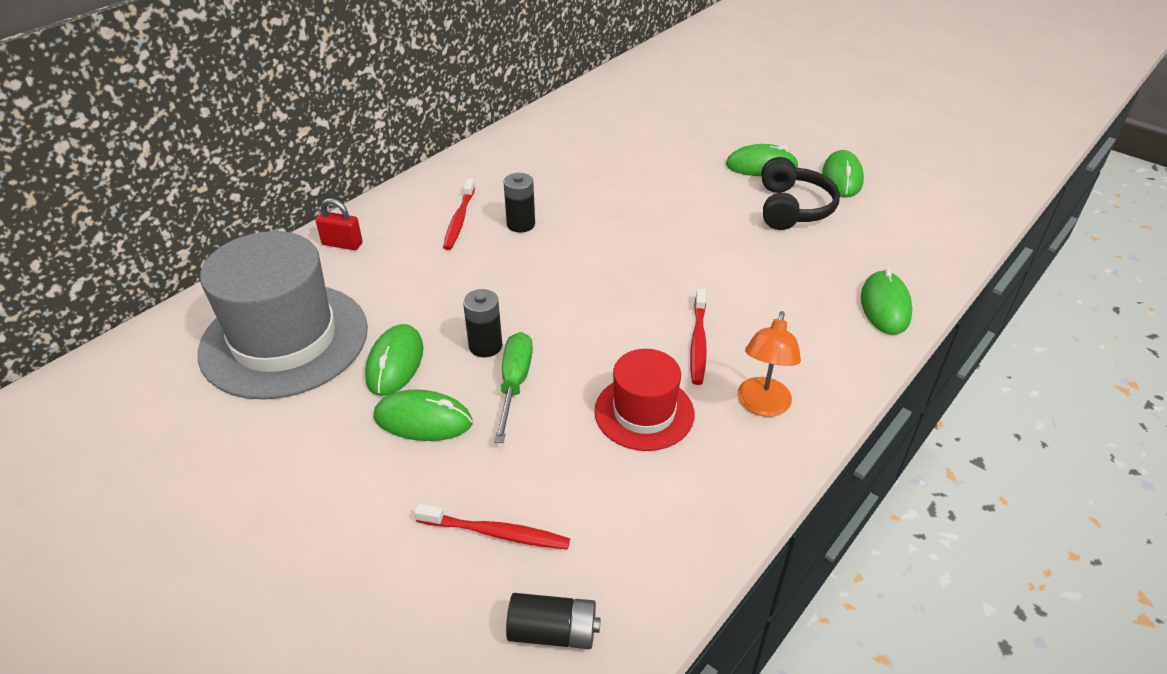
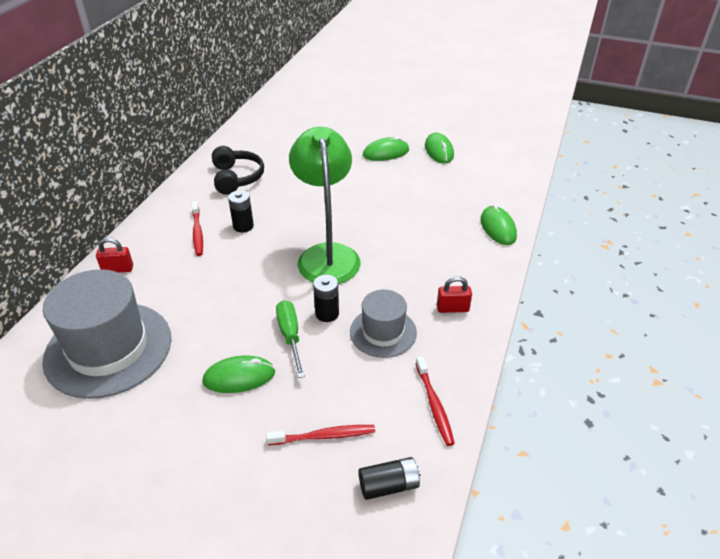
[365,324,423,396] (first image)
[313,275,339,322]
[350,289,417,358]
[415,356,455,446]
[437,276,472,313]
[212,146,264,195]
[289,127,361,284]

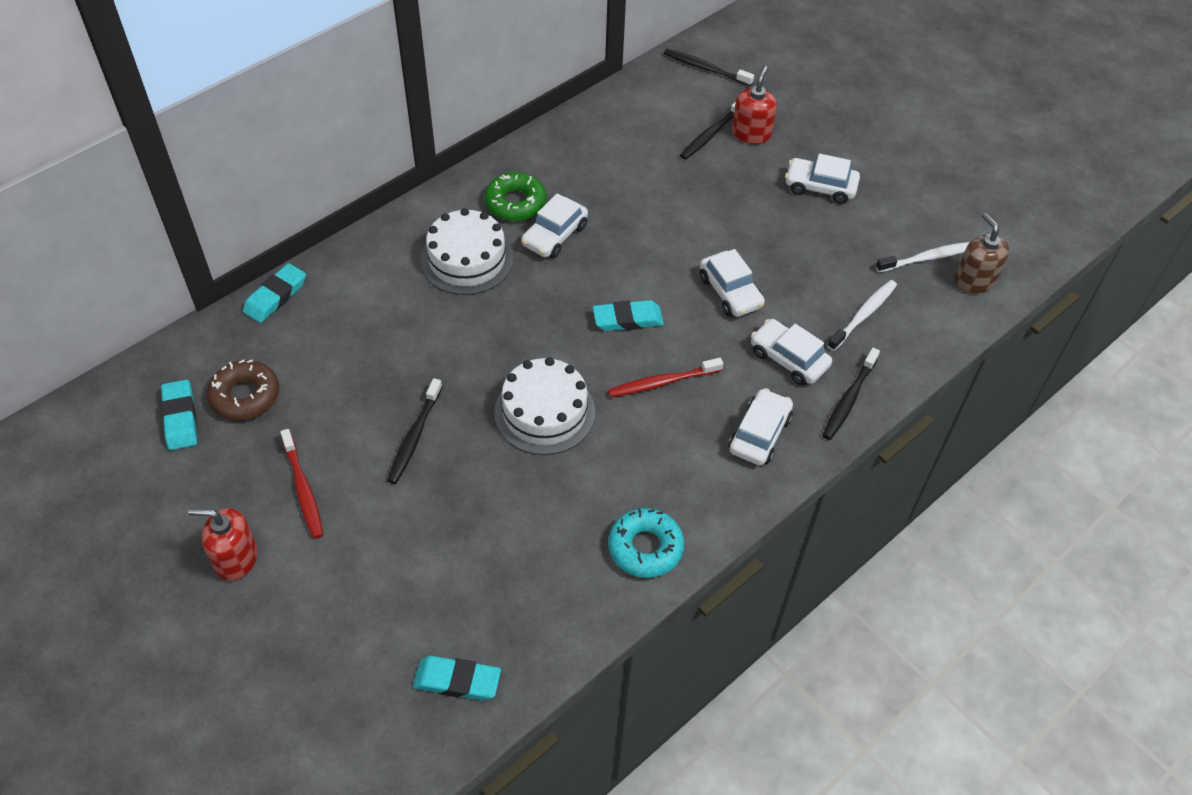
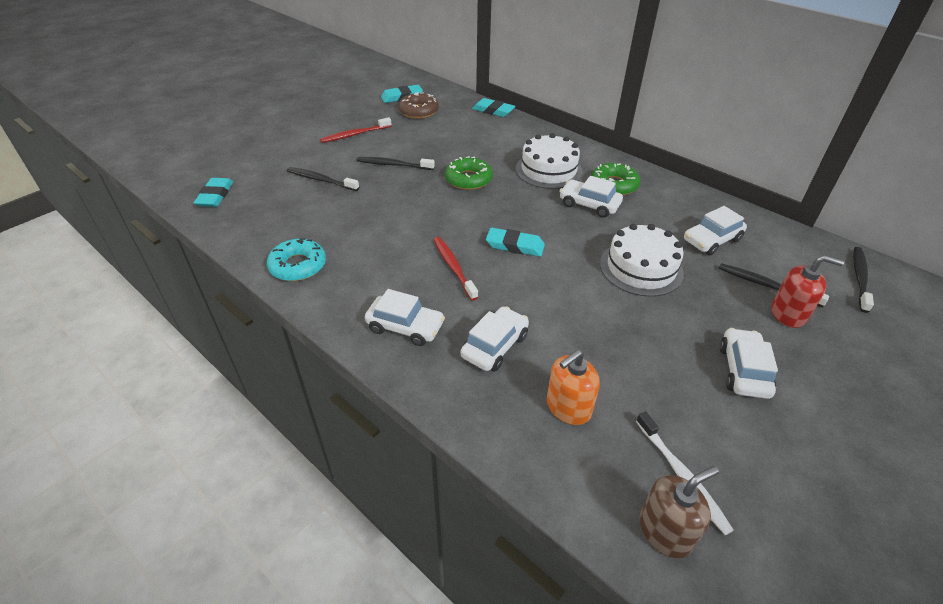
[188,508,258,581] (first image)
[600,224,684,297]
[486,228,545,257]
[684,206,747,255]
[287,167,359,191]
[547,350,600,425]
[445,156,493,190]

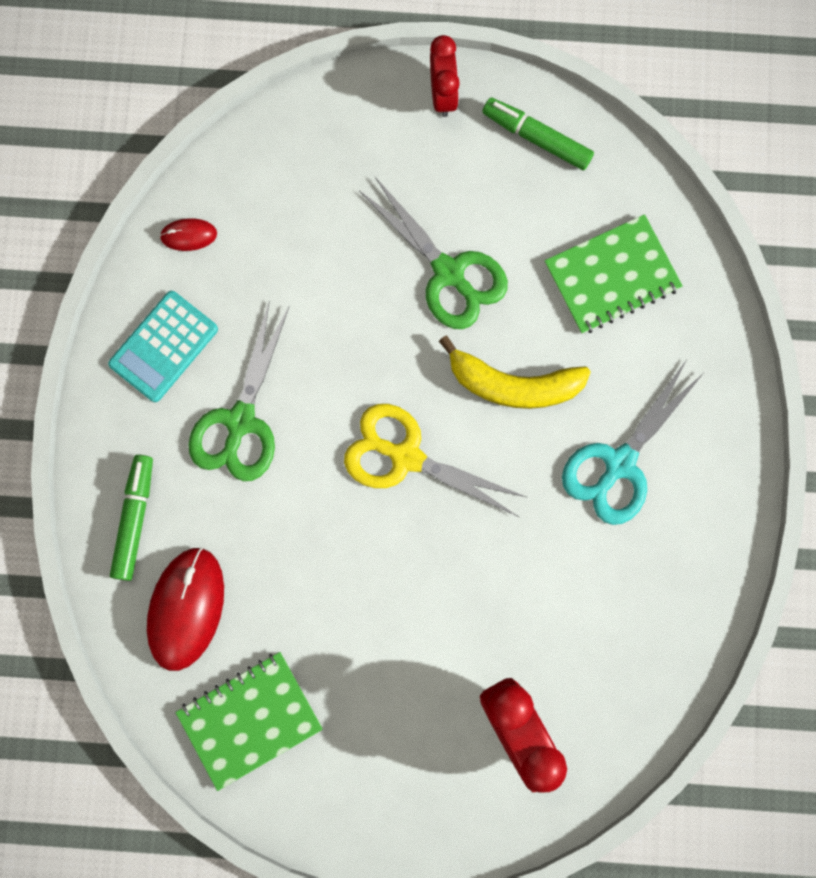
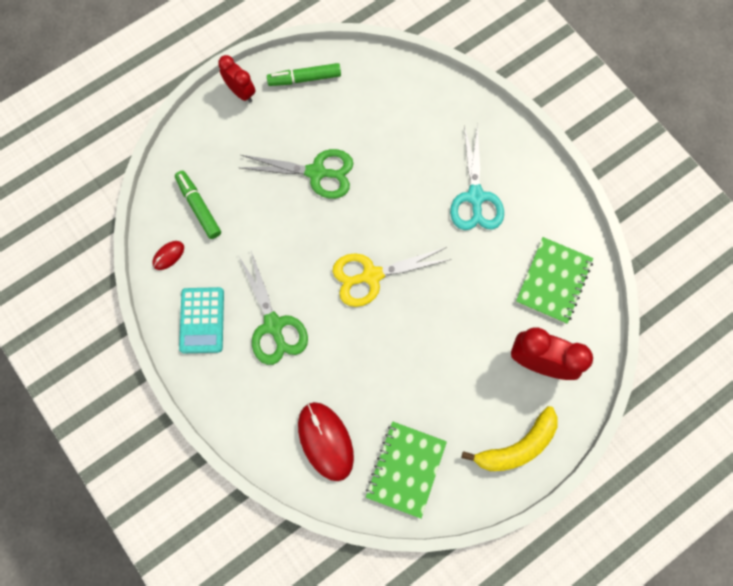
[175,171,221,239]
[462,406,558,471]
[516,237,593,324]

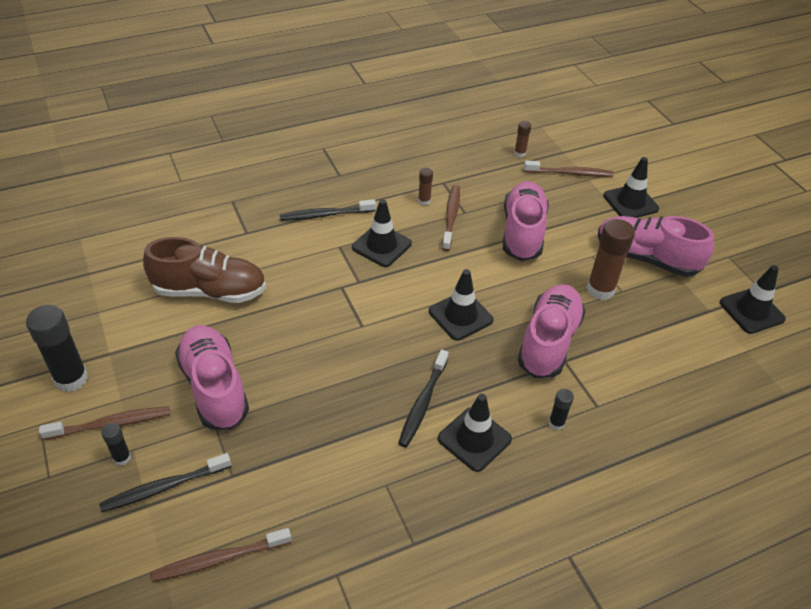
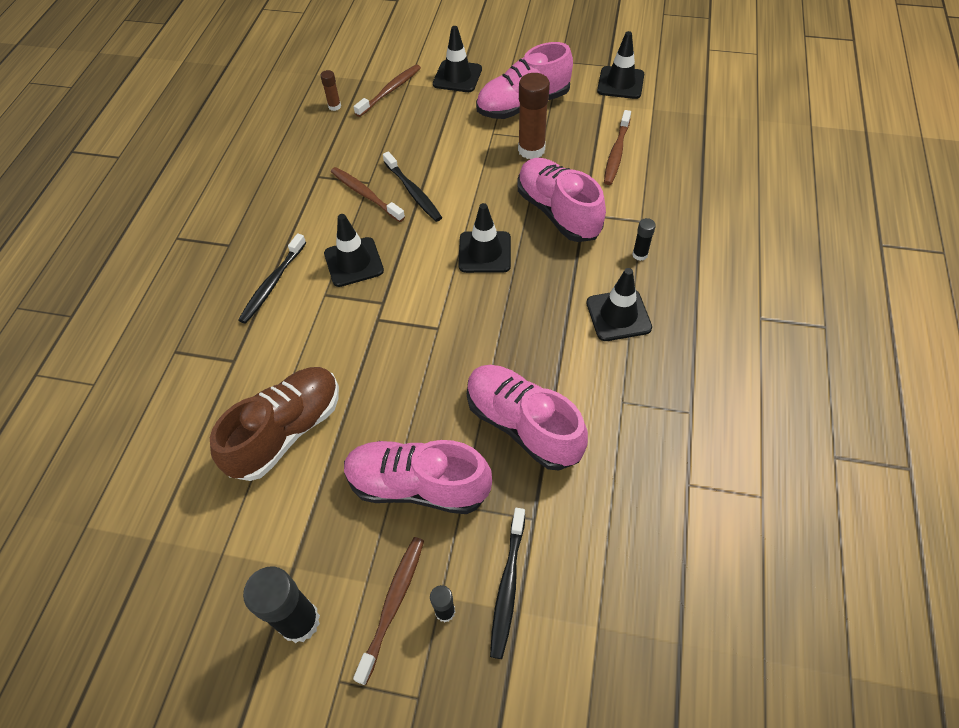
[604,110,631,185]
[383,151,442,222]
[418,168,433,205] (first image)
[467,365,588,470]

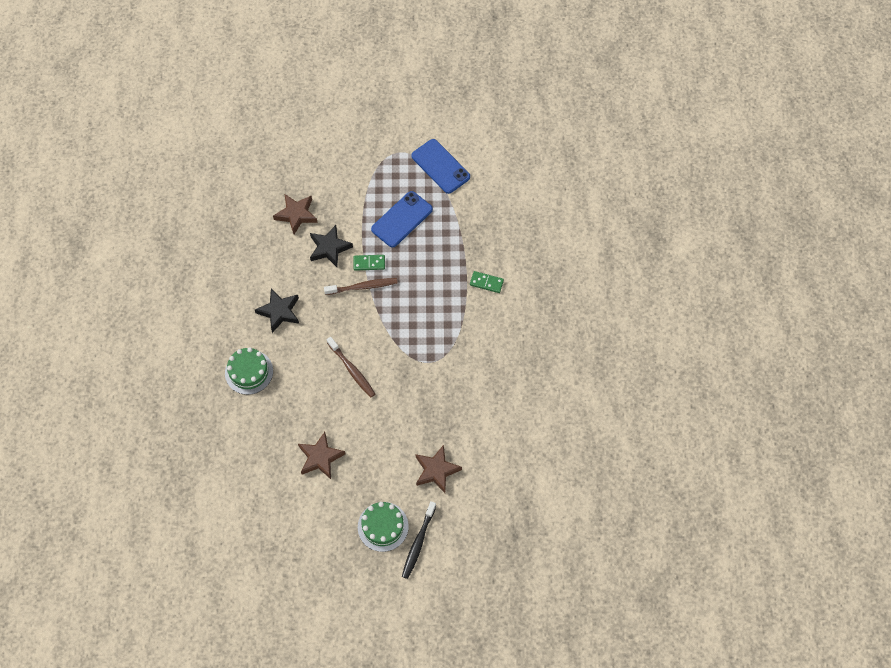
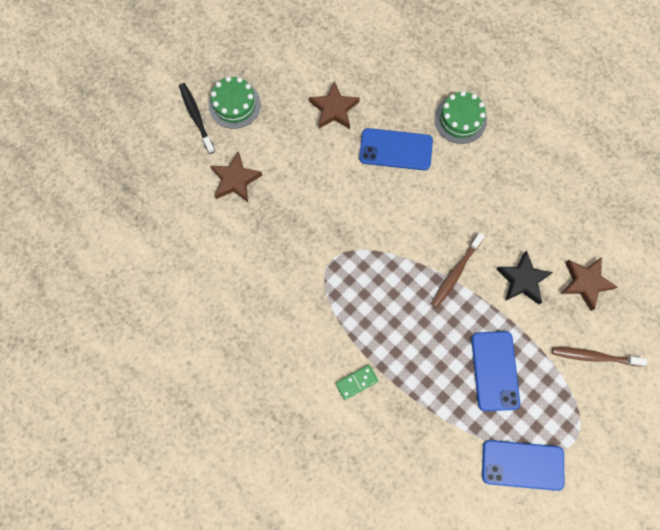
[255,289,299,333] (first image)
[552,347,647,367]
[354,255,385,271] (first image)
[359,128,433,170]

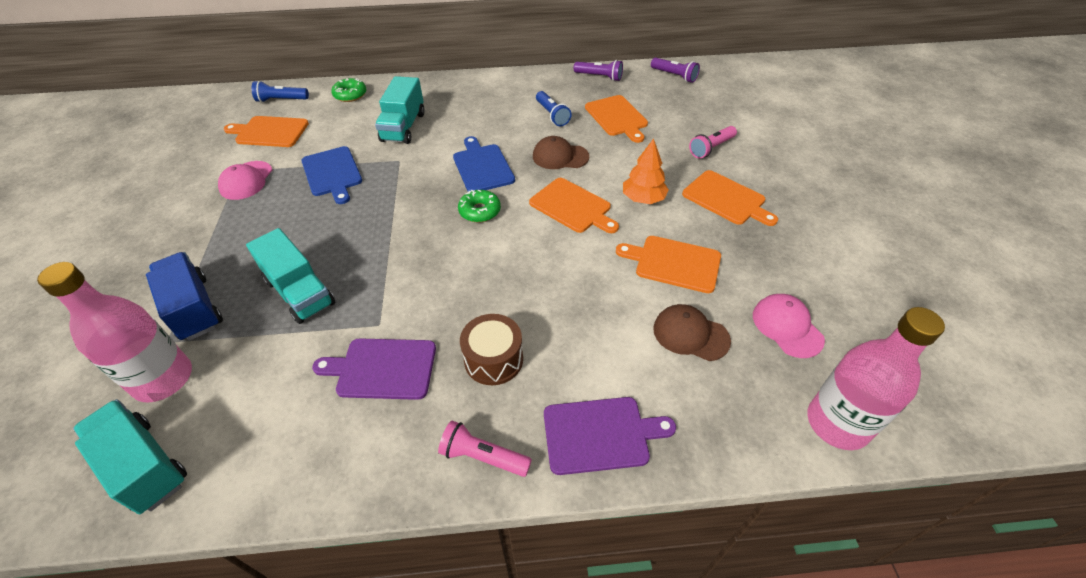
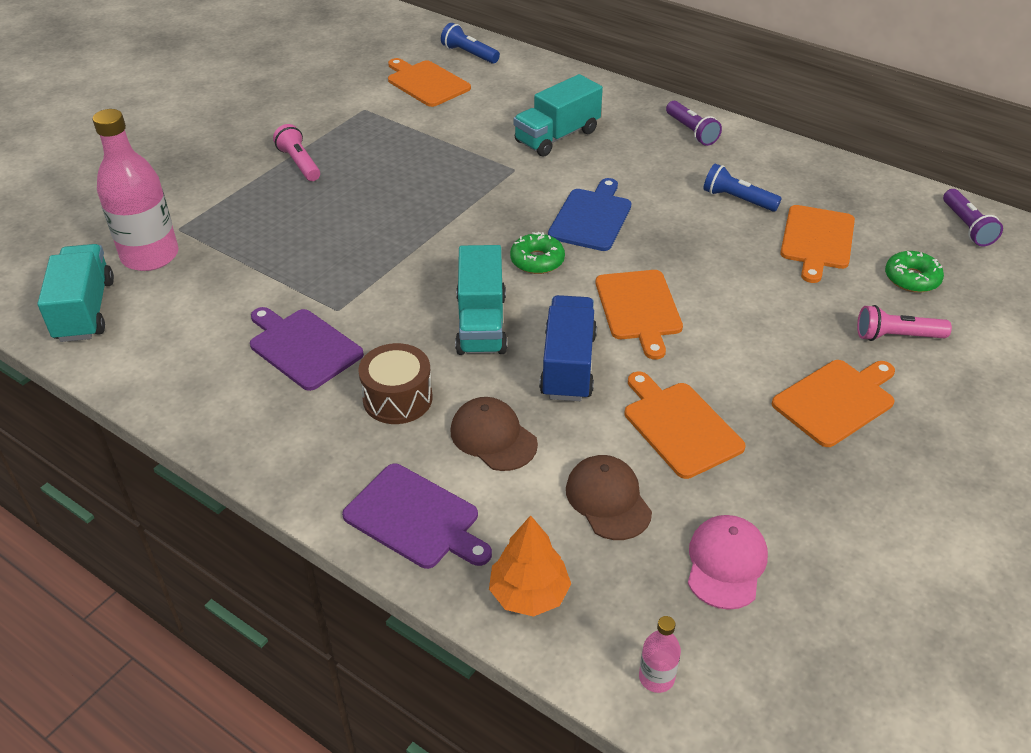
[539,295,597,401]
[218,161,272,200] (first image)
[455,245,507,355]
[301,146,362,204] (first image)
[885,251,944,293]
[273,124,320,181]
[450,397,538,471]
[703,164,782,211]
[666,101,722,146]
[489,515,571,617]
[772,360,895,447]
[639,616,681,693]

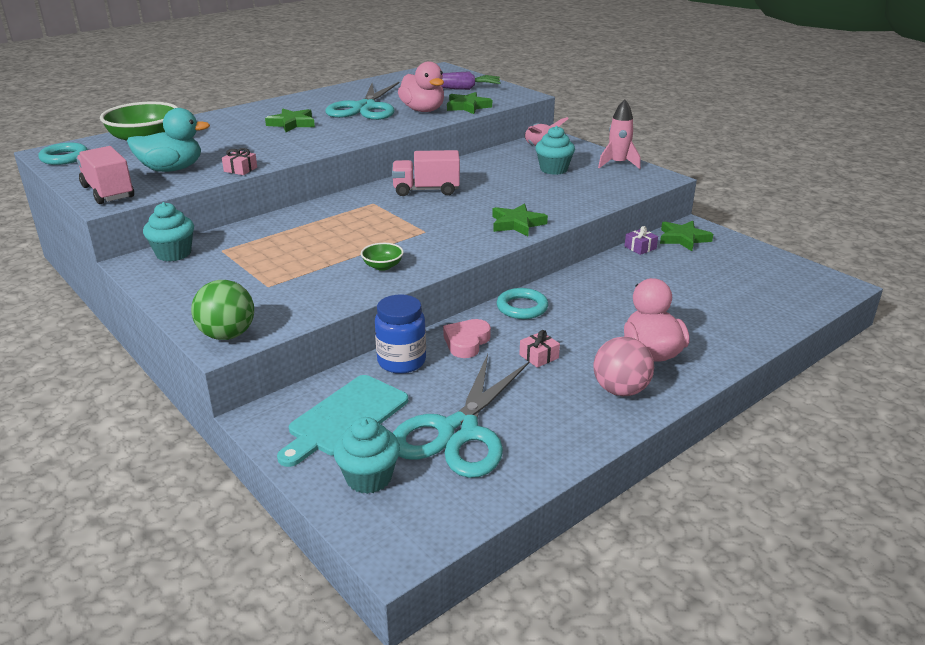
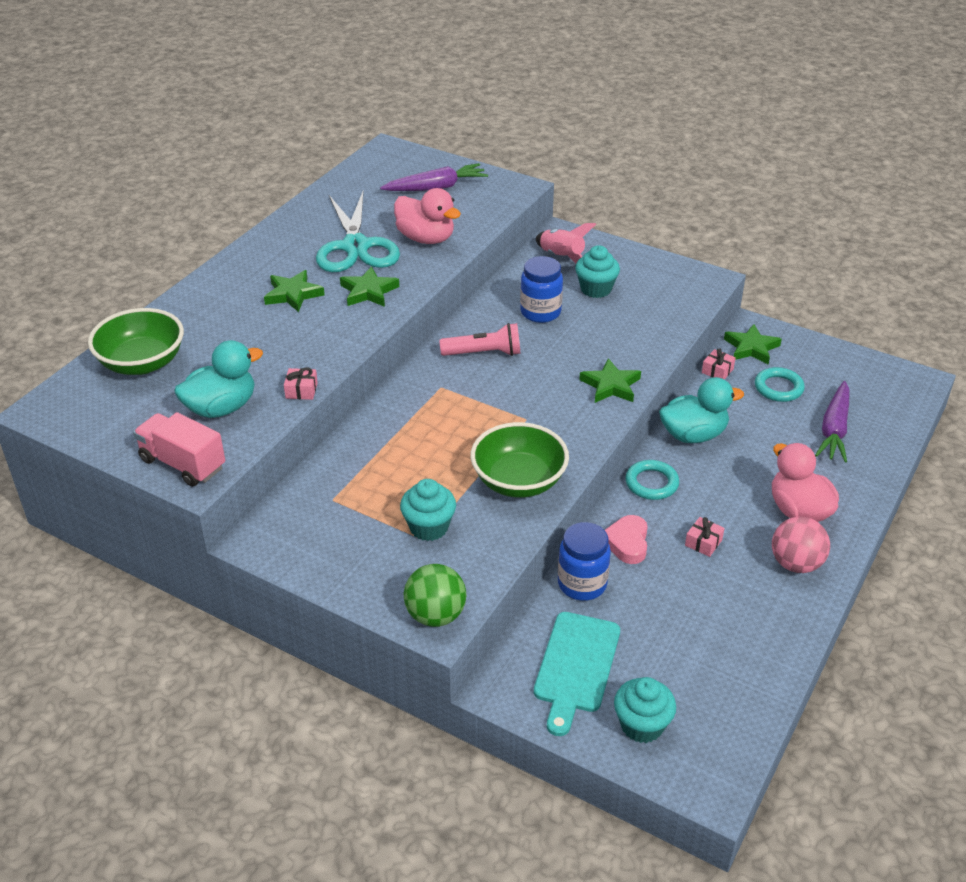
[755,367,805,402]
[400,479,456,541]
[471,422,569,498]
[439,323,520,356]
[393,354,530,478] (first image)
[340,266,399,307]
[598,99,641,169] (first image)
[702,348,736,380]
[520,256,563,323]
[659,377,744,443]
[815,381,850,463]

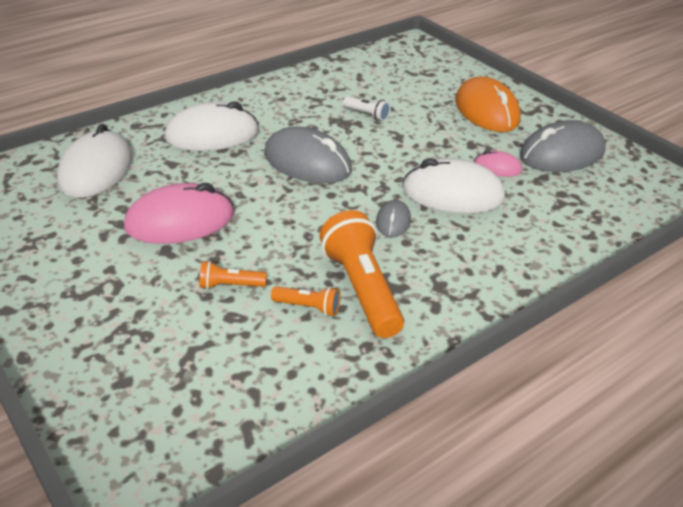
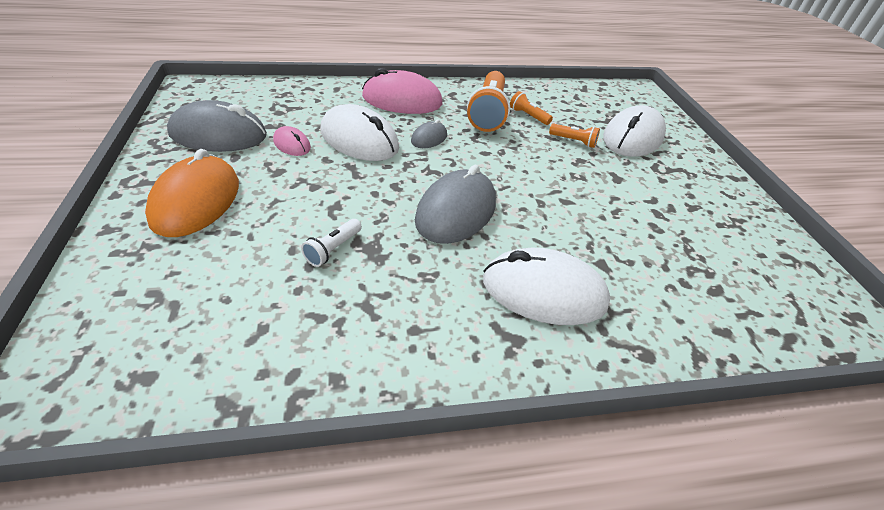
[603,105,666,157]
[362,68,442,114]
[415,165,496,244]
[301,219,362,267]

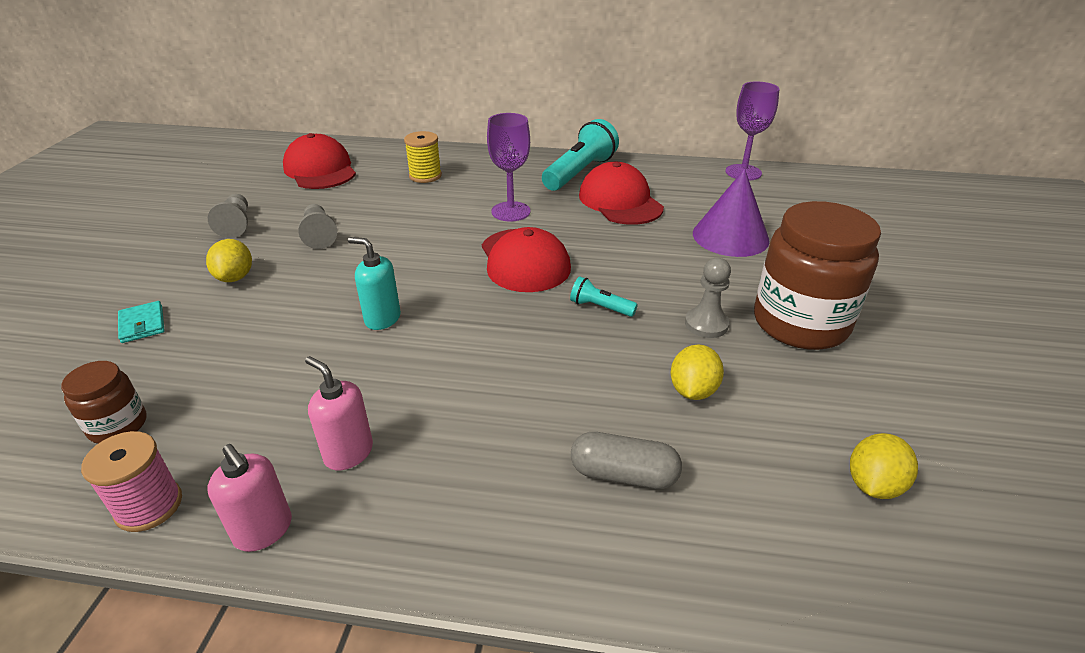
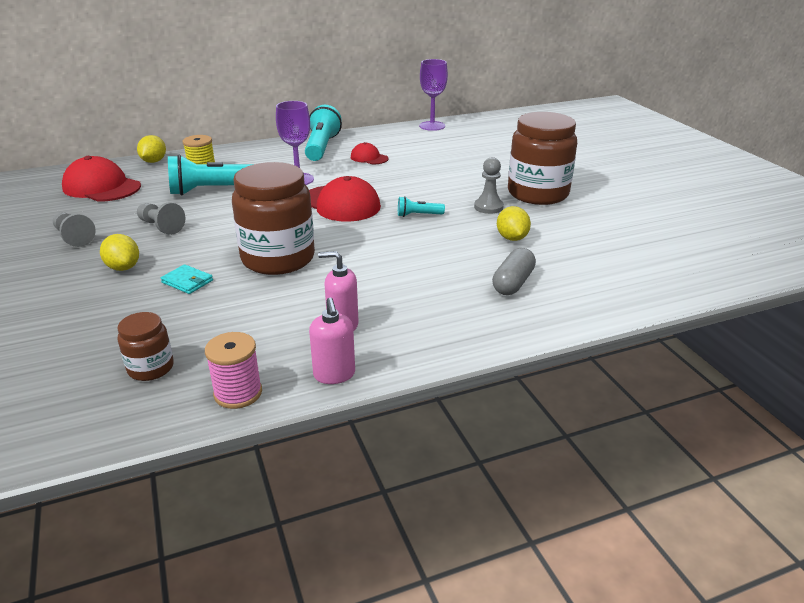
[161,264,213,294]
[309,298,355,384]
[232,162,315,275]
[492,248,536,295]
[351,142,388,164]
[693,169,770,257] (first image)
[137,135,166,163]
[168,155,254,195]

